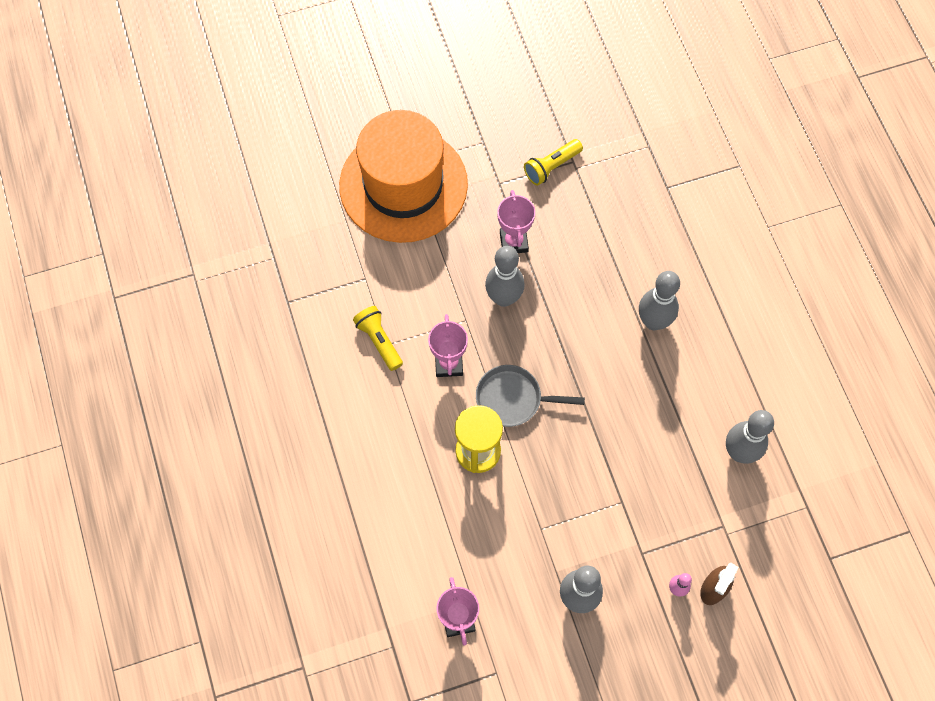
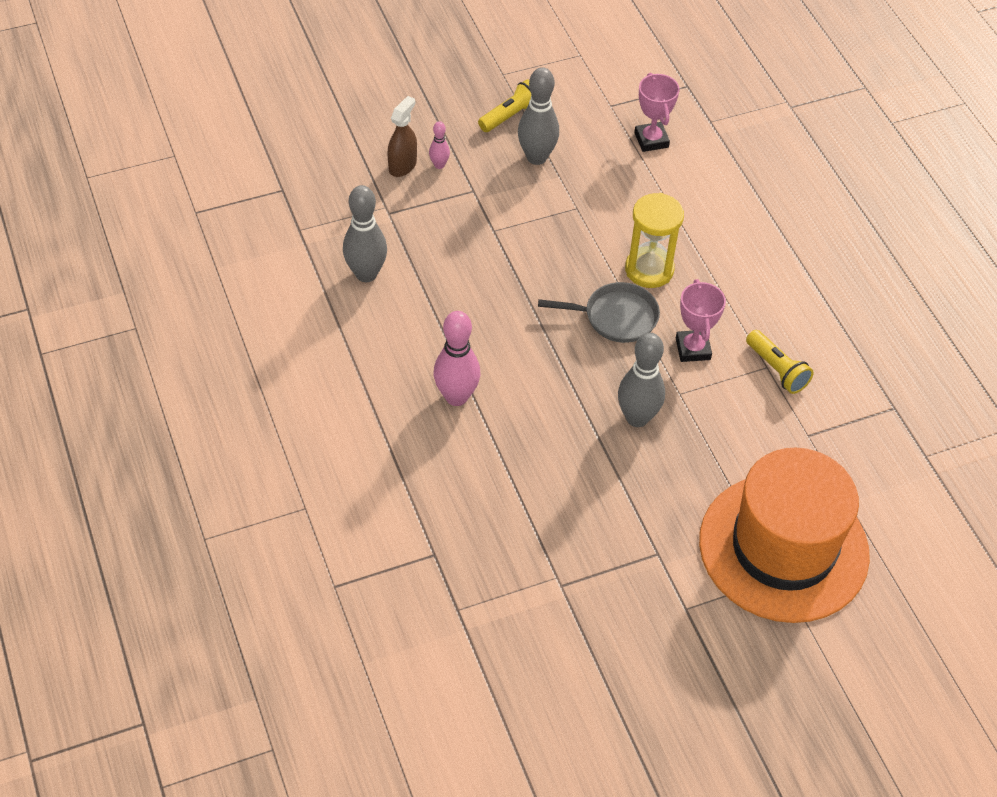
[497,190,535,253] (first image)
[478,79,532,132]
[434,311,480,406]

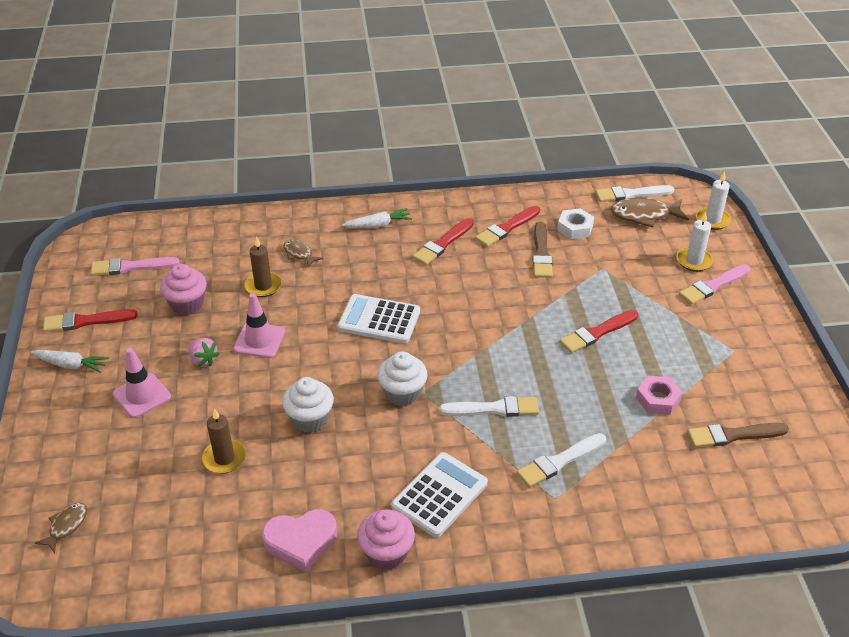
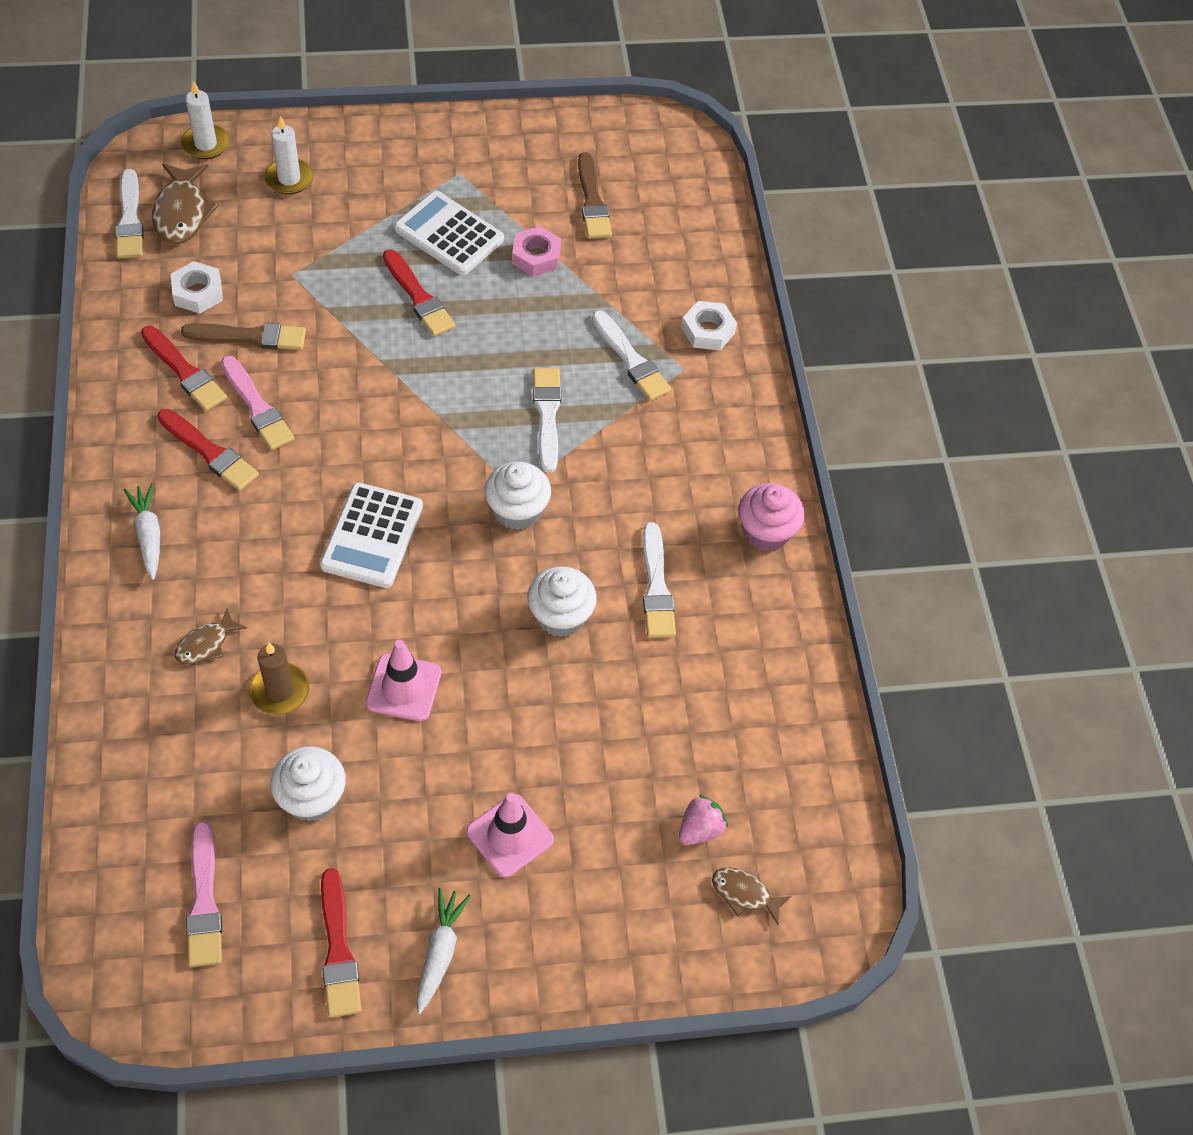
[270,746,346,822]
[679,795,728,845]
[202,408,246,474] (first image)
[262,509,337,572] (first image)
[394,191,504,275]
[221,356,295,450]
[643,522,676,638]
[681,301,737,350]

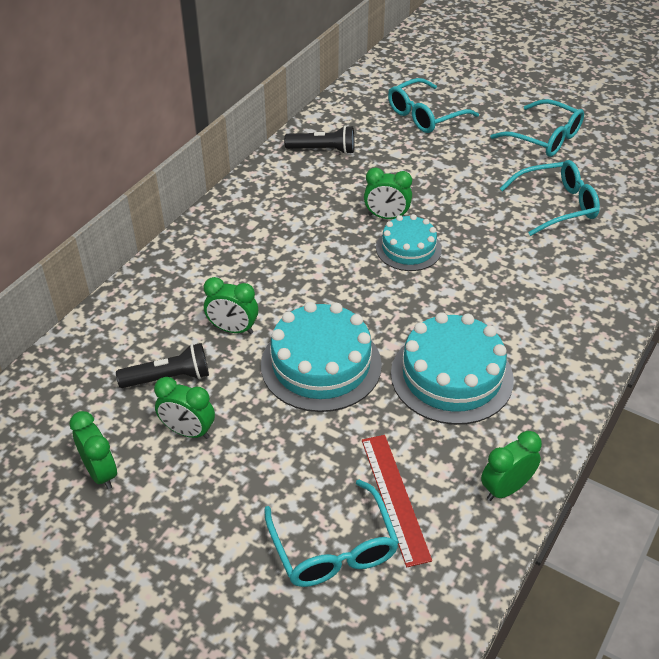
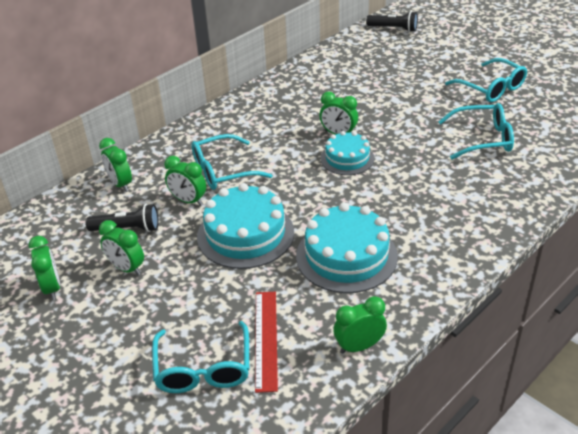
[366,11,418,32]
[191,134,273,190]
[99,138,132,192]

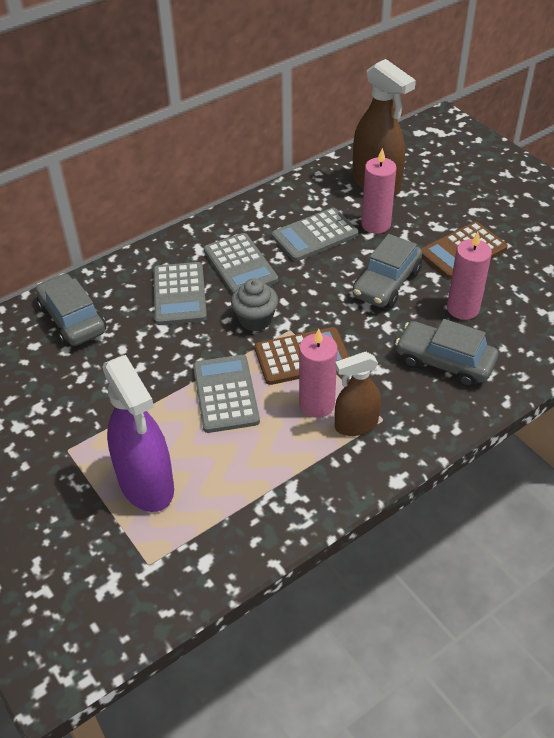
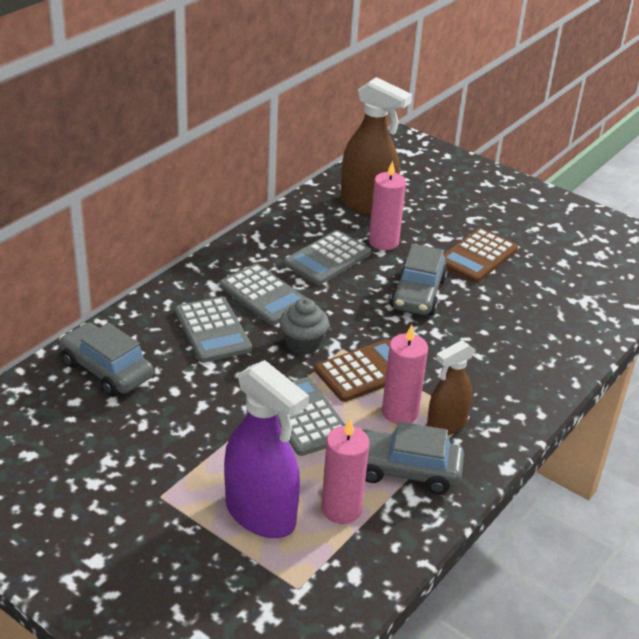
[363,422,464,494]
[321,419,370,524]

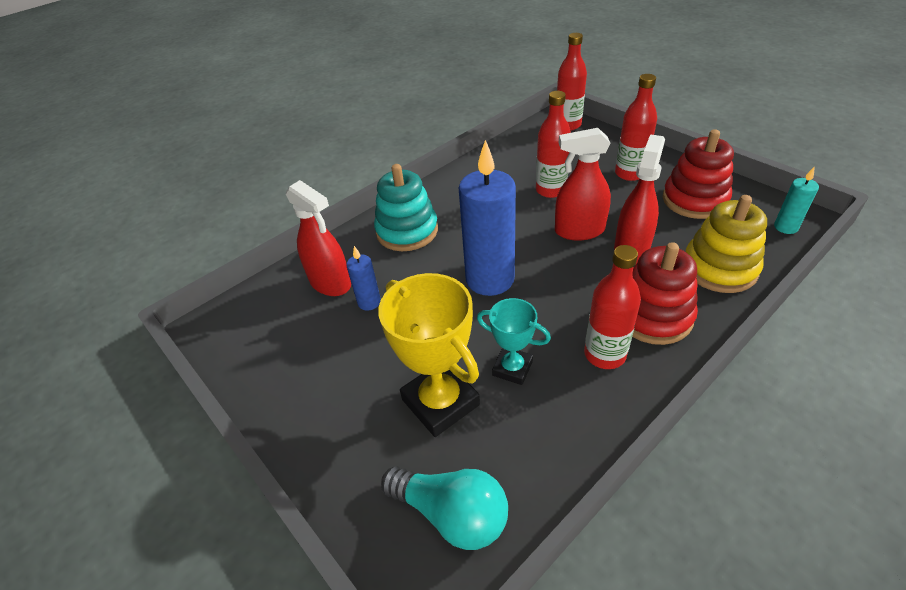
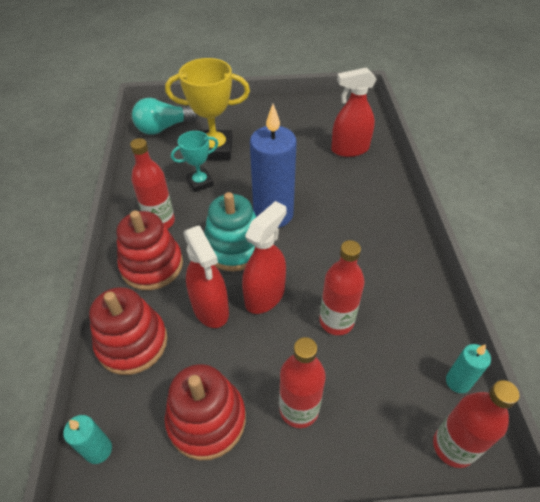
[346,246,381,311] (first image)
[204,192,256,271]
[89,287,167,375]
[446,344,491,393]

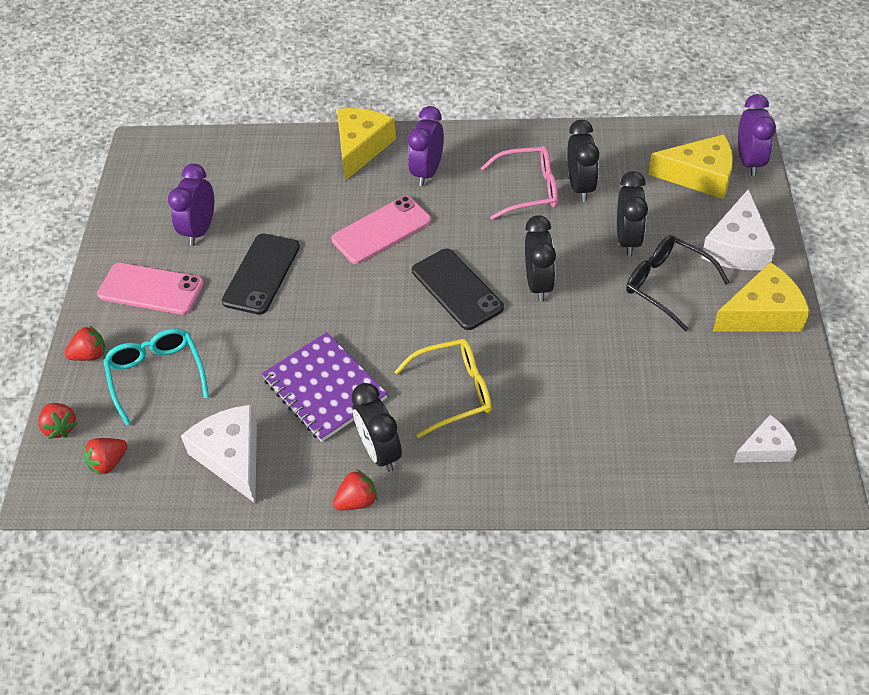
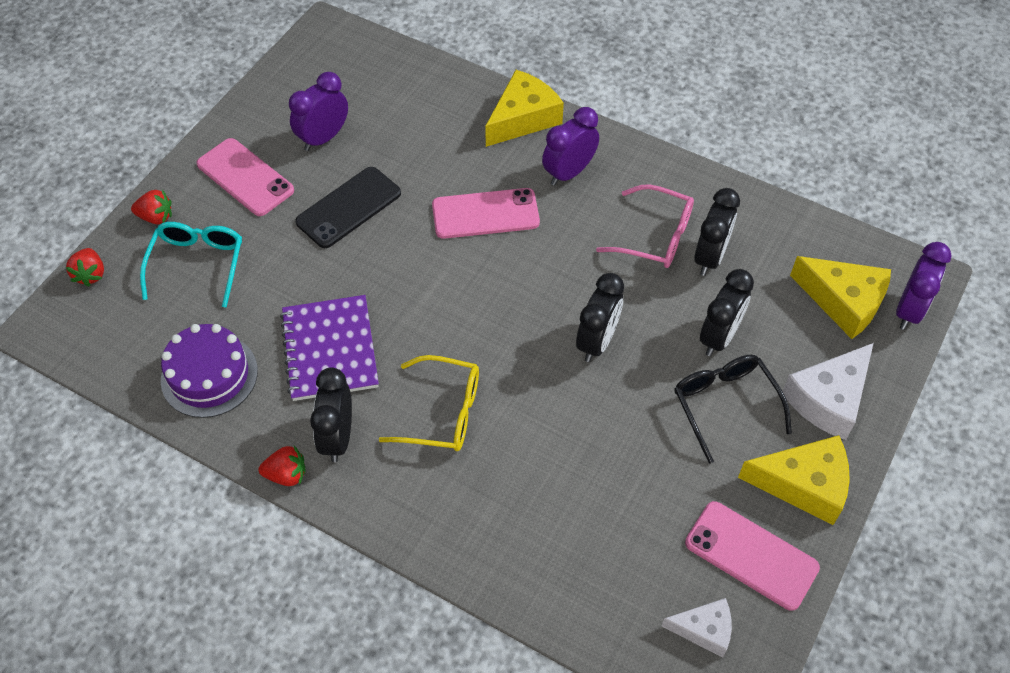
[83,438,128,475] (first image)
[161,324,258,418]
[412,249,504,330] (first image)
[685,501,820,611]

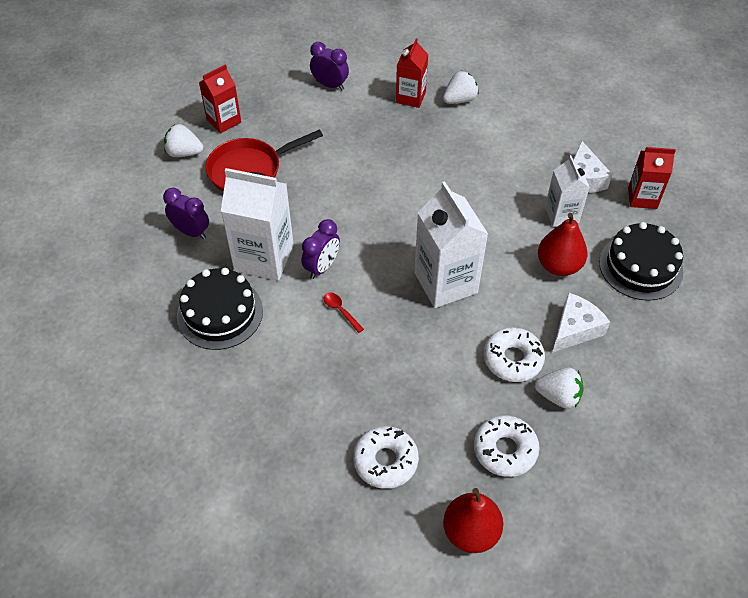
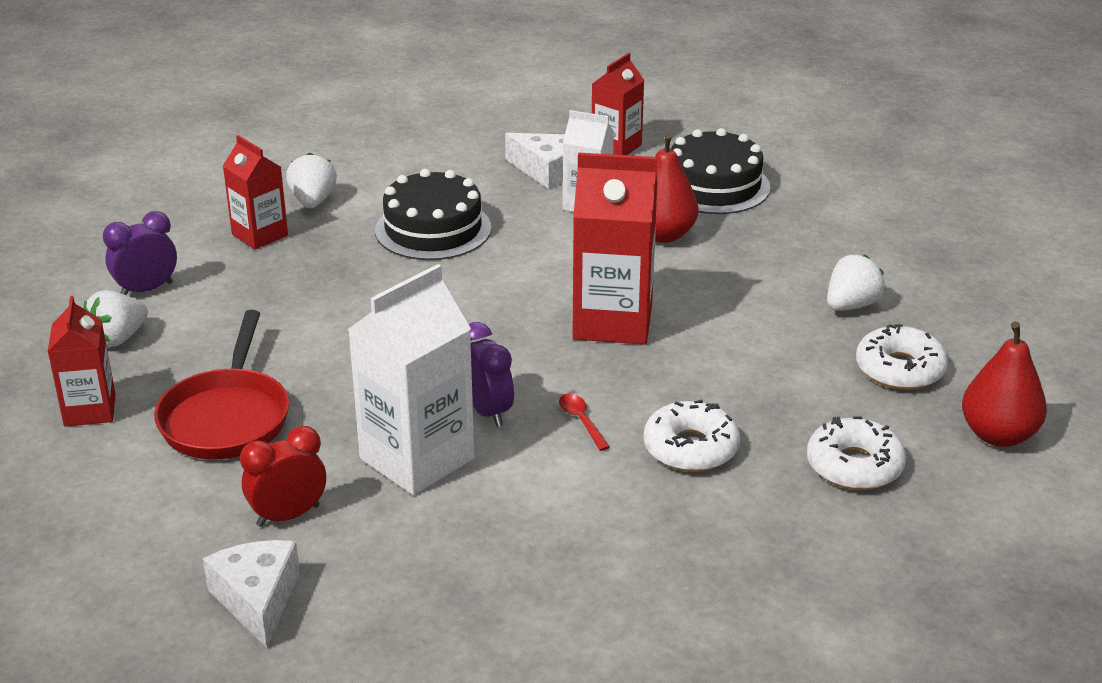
[240,426,326,527]
[84,290,148,347]
[375,169,491,260]
[559,394,610,451]
[572,152,657,345]
[643,399,740,472]
[203,540,300,648]

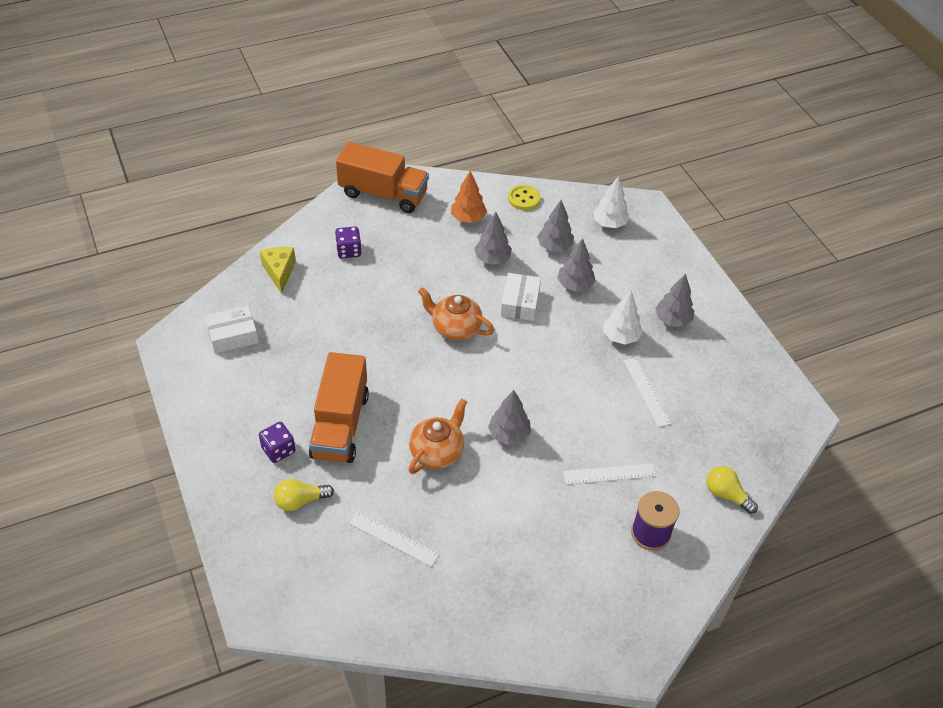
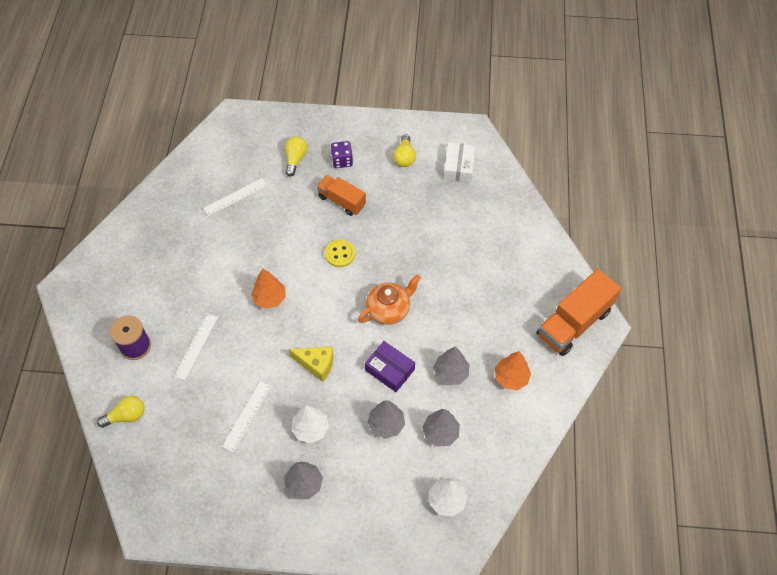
[289,346,333,382]
[317,175,366,216]
[335,226,362,259] (first image)
[409,399,467,474] (first image)
[251,268,286,309]
[365,341,415,392]
[325,239,355,267]
[222,381,271,452]
[393,134,416,167]

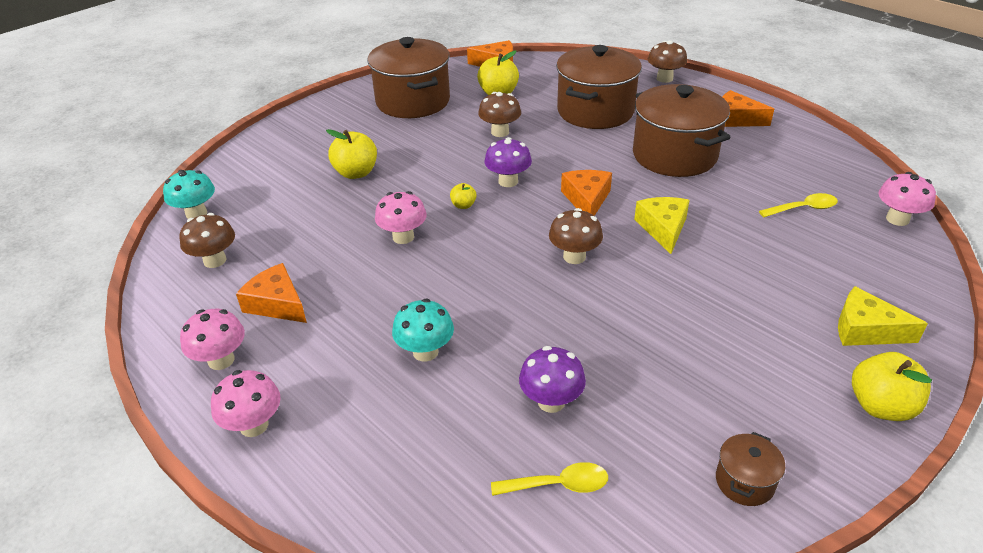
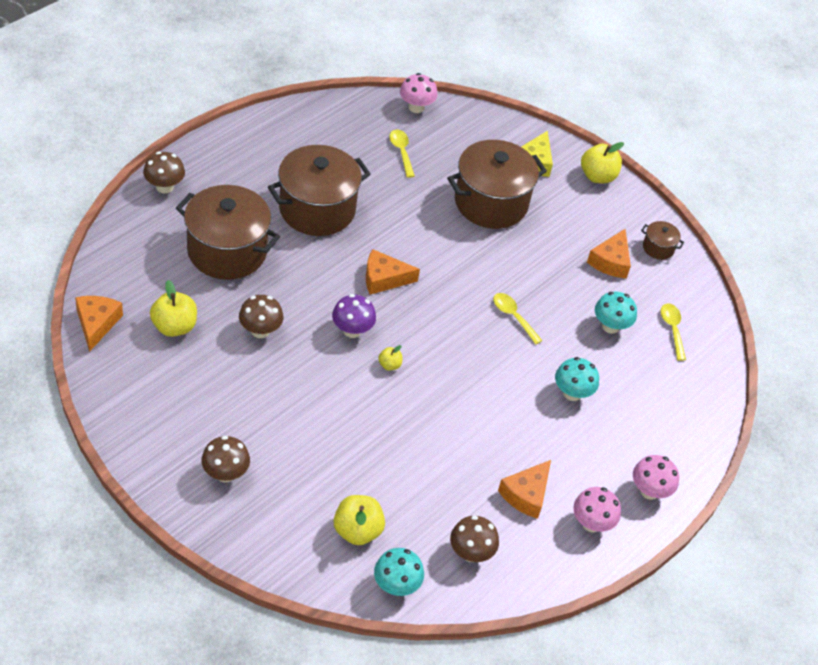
[334,495,385,545]
[447,140,547,229]
[375,191,427,244] (first image)
[595,291,637,334]
[202,436,250,482]
[634,197,690,254] (first image)
[587,229,631,279]
[493,293,543,345]

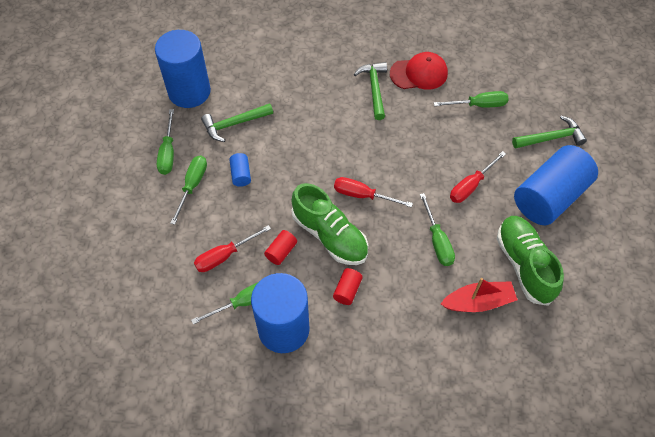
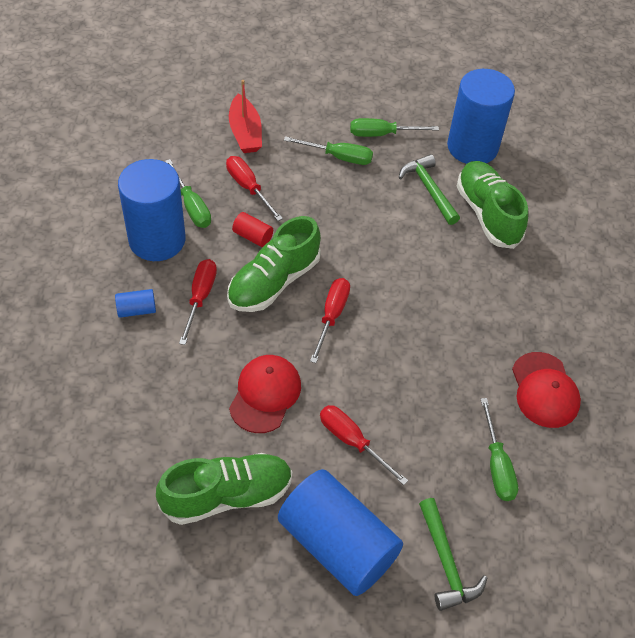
[115,289,156,318]
[179,259,217,345]
[354,62,387,120] (first image)
[229,355,301,433]
[229,80,262,153]
[457,161,528,249]

